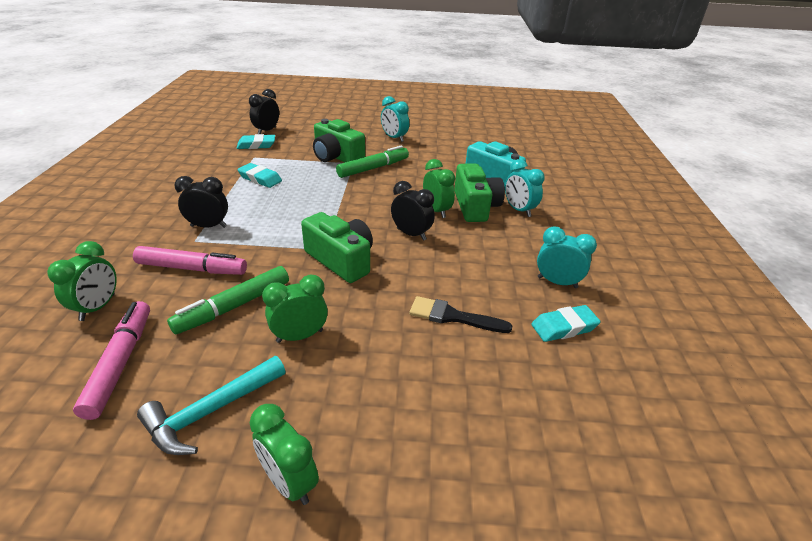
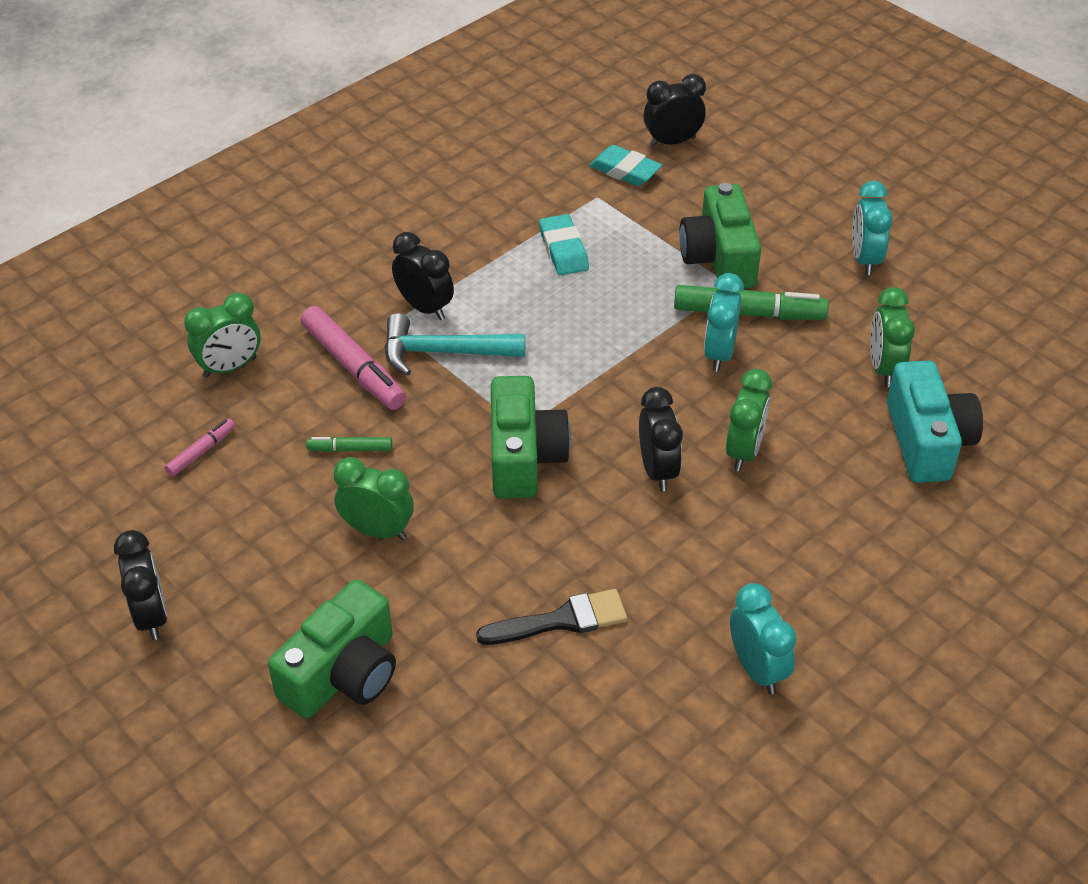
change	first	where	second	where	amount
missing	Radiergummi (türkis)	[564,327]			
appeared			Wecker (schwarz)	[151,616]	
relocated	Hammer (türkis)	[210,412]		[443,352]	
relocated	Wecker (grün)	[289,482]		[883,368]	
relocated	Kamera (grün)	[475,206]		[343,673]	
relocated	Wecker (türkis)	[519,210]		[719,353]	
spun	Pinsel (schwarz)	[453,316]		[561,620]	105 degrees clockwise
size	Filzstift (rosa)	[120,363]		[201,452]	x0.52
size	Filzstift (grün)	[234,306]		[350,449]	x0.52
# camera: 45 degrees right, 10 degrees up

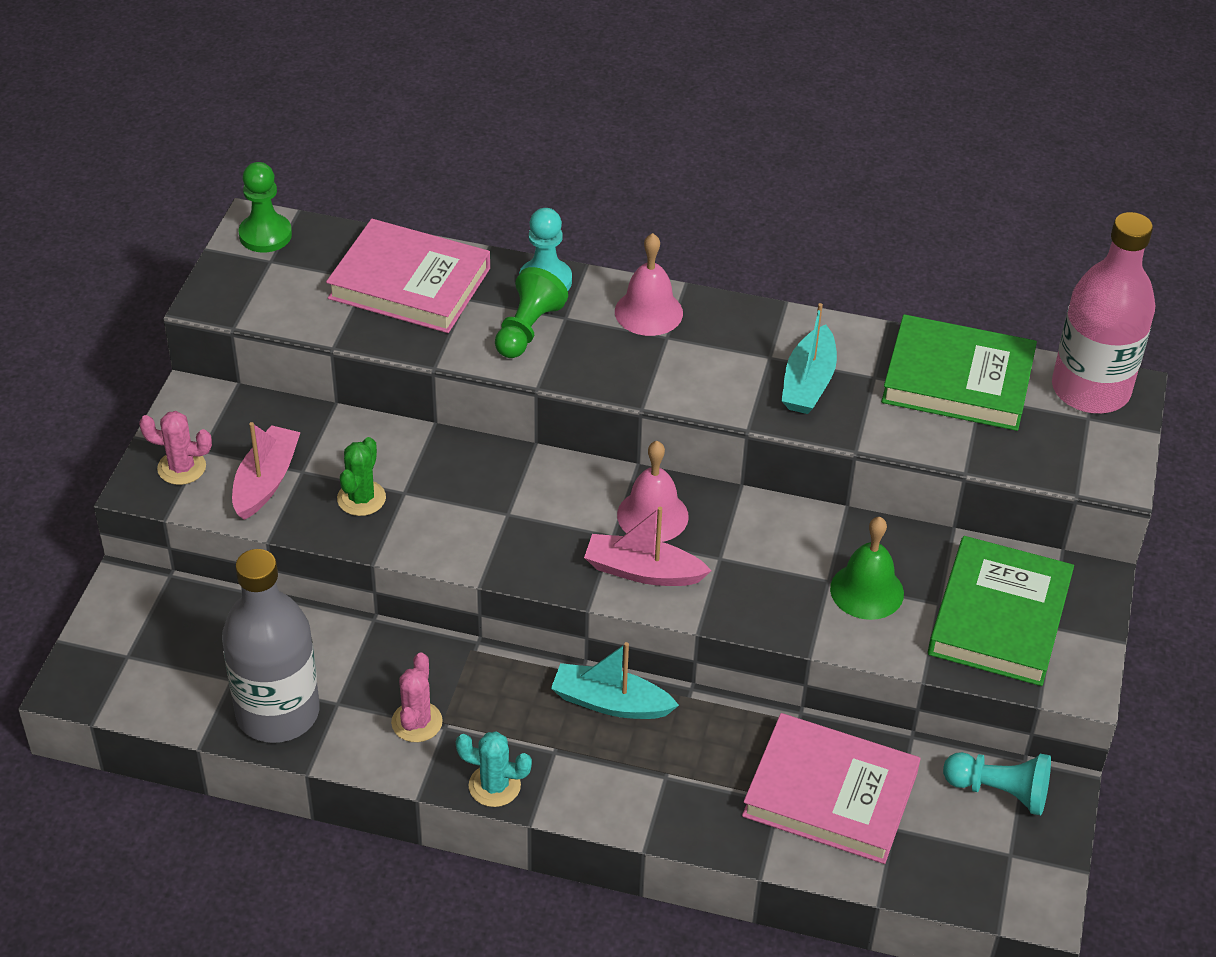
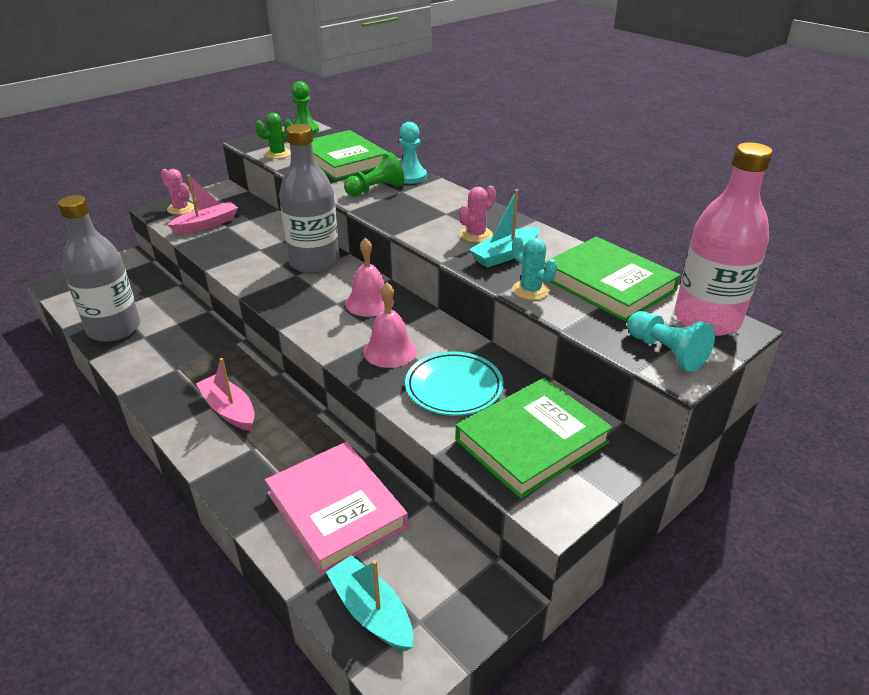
change	first	where	second	where	amount
appeared			Flasche (grau)	[314,263]	
relocated	Kaktus (grün)	[361,498]		[278,154]	
relocated	Kaktus (rosa)	[417,722]		[476,235]	
relocated	Kaktus (türkis)	[494,786]		[530,290]	
relocated	Boot (türkis)	[610,703]		[371,612]	
relocated	Boot (rosa)	[643,571]		[229,410]	
relocated	Glocke (rosa)	[648,312]		[390,351]	
relocated	Bauer (türkis)	[999,791]		[666,352]	
exchanged	Glocke (grün)	[867,591]	Teller (türkis)	[454,387]	
colour	Buch (rosa)	[409,283]	Buch (grün)	[343,160]	
# camera: 35 degrees right, 10 degrees down

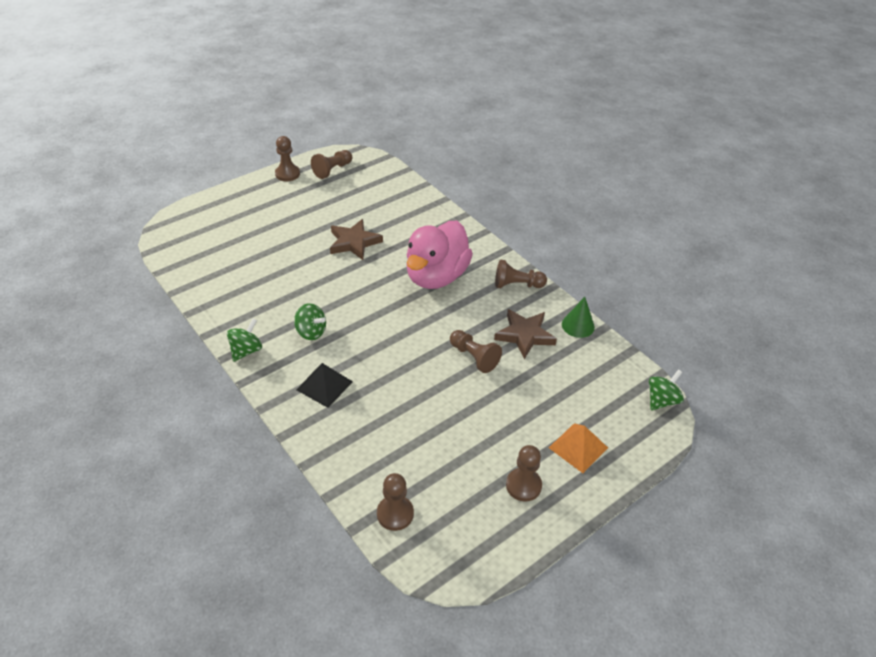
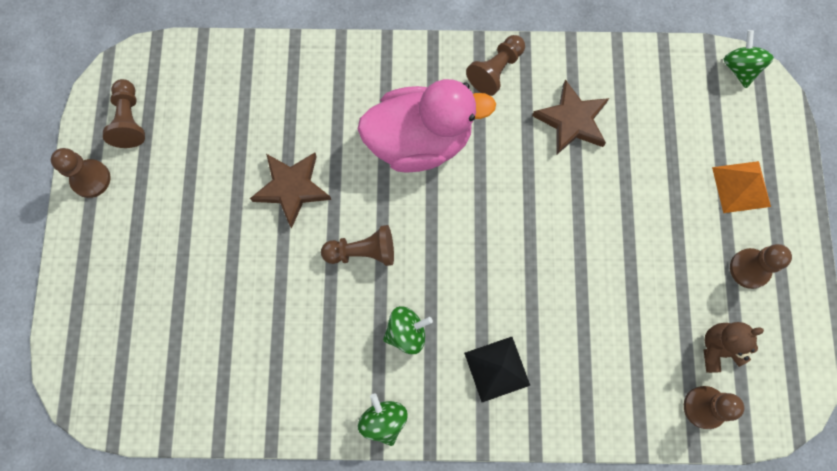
change	first	where	second	where	amount
missing	Kegel (grün)	[578,325]			
appeared			Teddybär (braun)	[718,348]	
relocated	Bauer (braun)	[474,357]		[362,252]	
spun	Ente (rosa)	[436,276]		[419,141]	75 degrees counterclockwise
# camera: 50 degrees left, 30 degrees up

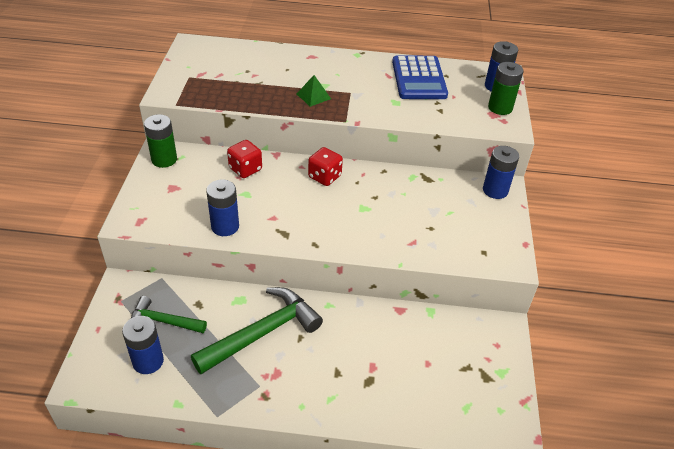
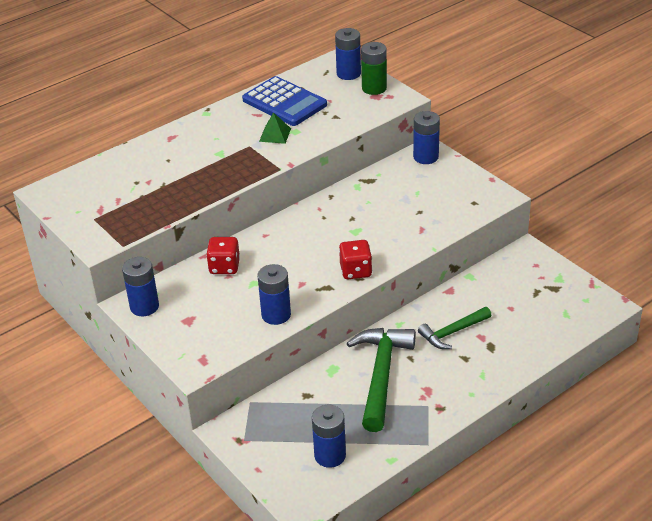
change	first	where	second	where	amount
relocated	Hammer (grün)	[163,321]		[453,332]	
relocated	Pyramide (grün)	[313,96]		[275,134]	
relocated	Spielwürfel (rot)	[324,177]		[356,271]	
colour	Batterie (grün)	[164,159]	Batterie (blau)	[144,307]	
# camera: 40 degrees left, 5 degrees down

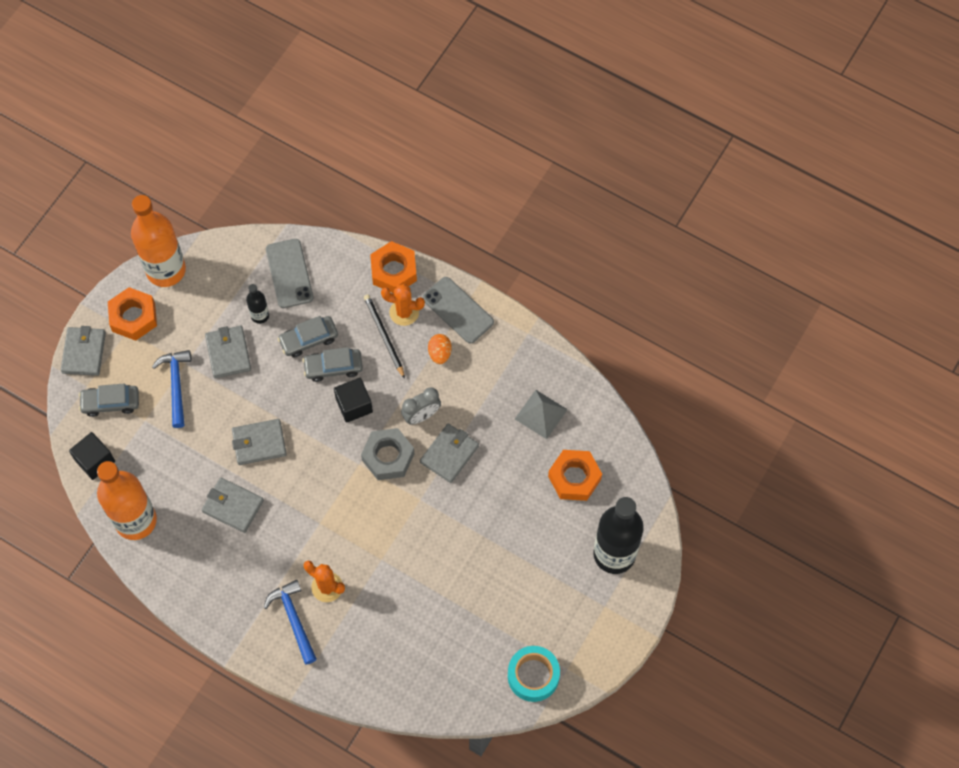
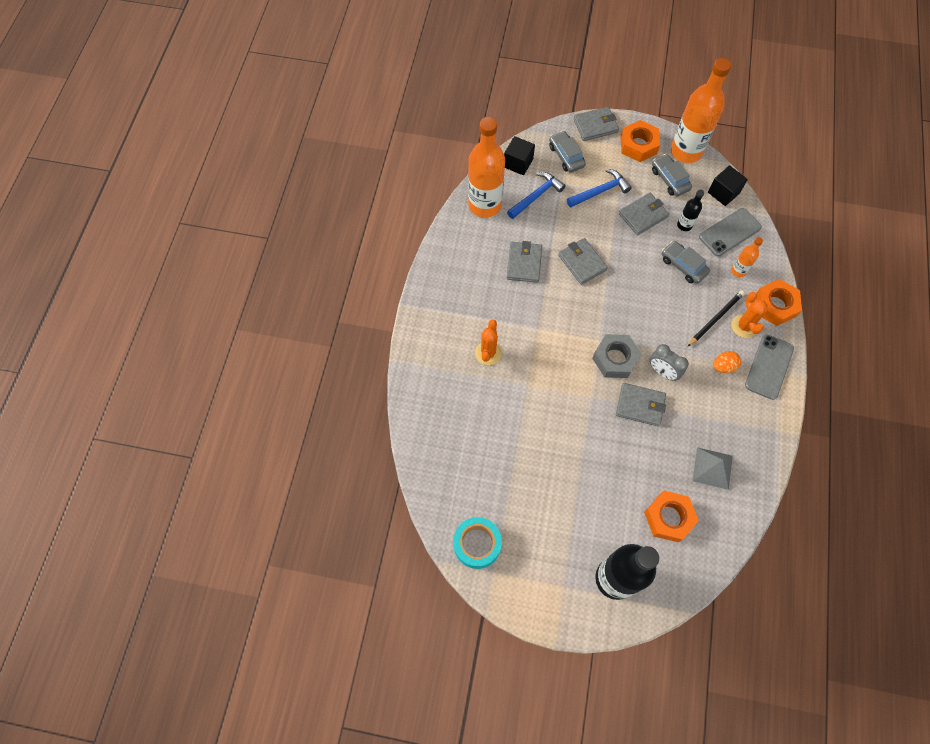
change	first	where	second	where	amount
appeared			Flasche (orange)	[738,270]	
relocated	Hammer (blau)	[293,619]		[536,196]	
relocated	Auto (grau)	[333,367]		[669,179]	
relocated	Kubus (schwarz)	[354,405]		[723,193]	
# camera: 70 degrees right, 0 degrees up

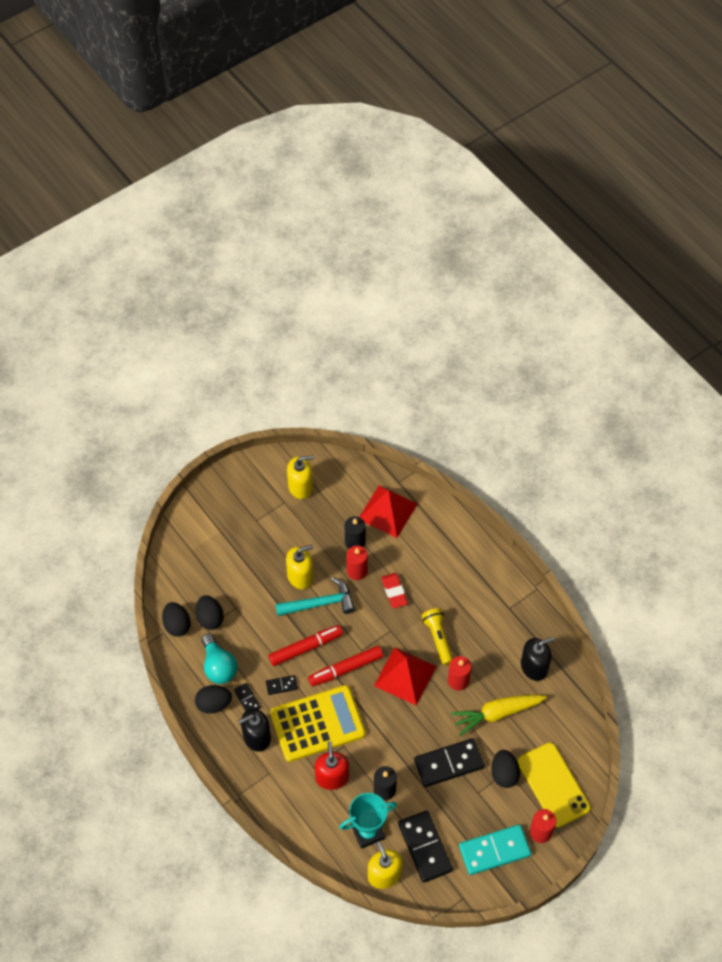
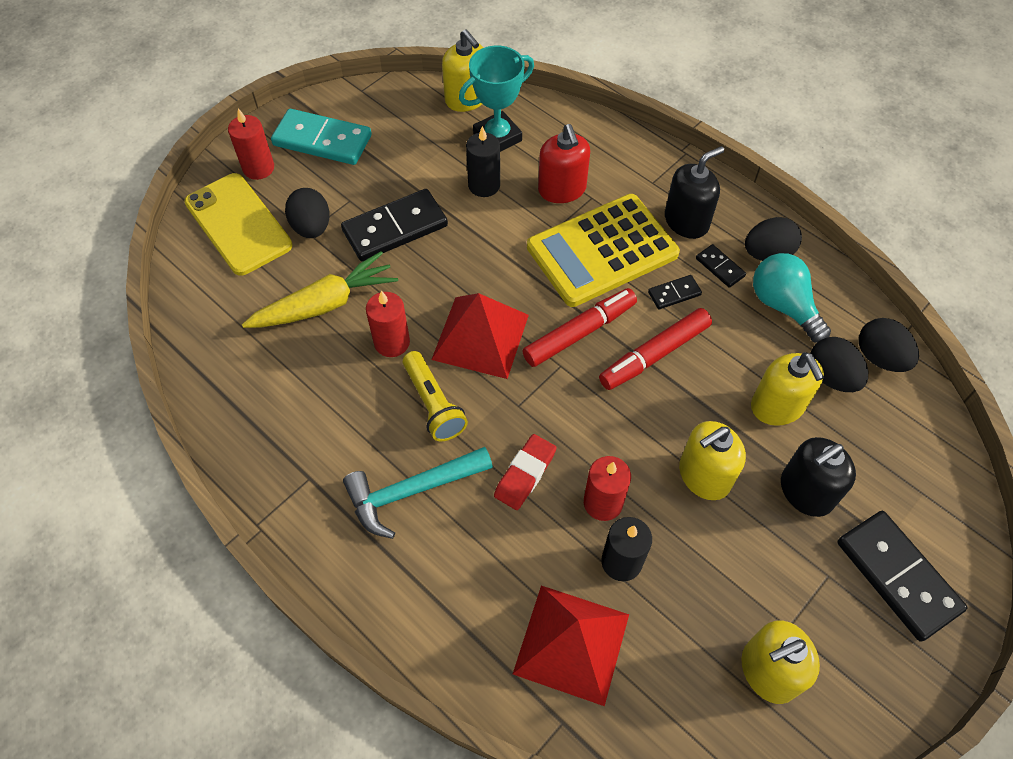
change	first	where	second	where	amount
appeared			Seifenspender (gelb)	[777,406]	
relocated	Hammer (türkis)	[320,603]		[412,491]	
relocated	Dominostein (schwarz)	[425,847]		[897,576]	
relocated	Seifenspender (schwarz)	[534,667]		[806,492]	
spun	Radiergummi (rot)	[394,592]		[525,474]	60 degrees clockwise
spun	Dominostein (türkis)	[494,851]		[322,140]	45 degrees clockwise
# camera: 170 degrees right, 0 degrees up

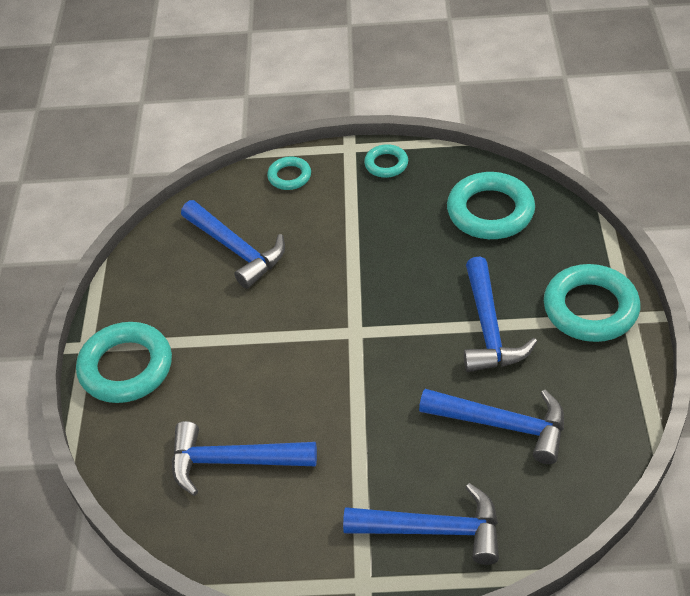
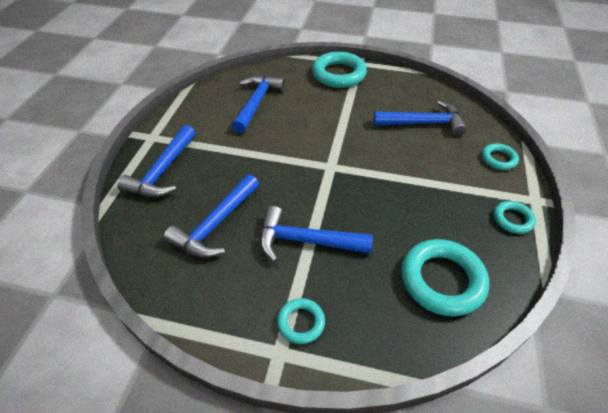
change	first	where	second	where	amount
spun	Hammer (blau)	[236,250]		[423,123]	150 degrees counterclockwise
size	Ring (türkis)	[590,308]		[301,322]	x0.53
# camera: 100 degrees right, 0 degrees up

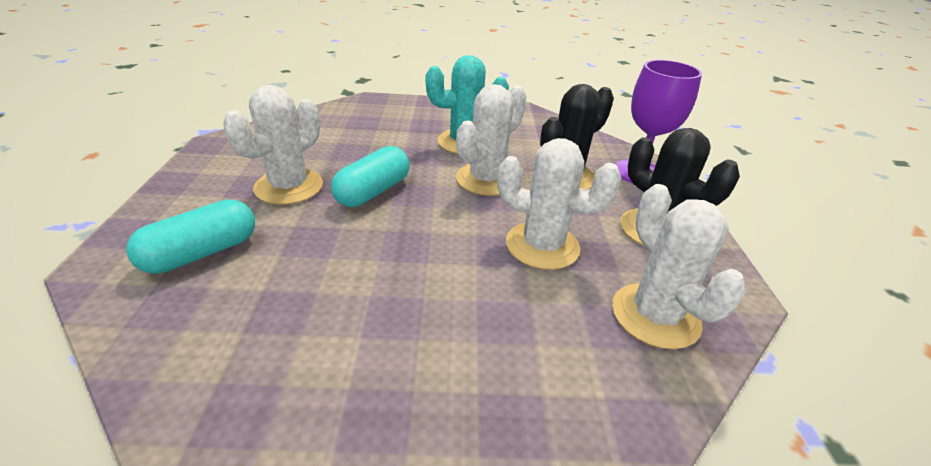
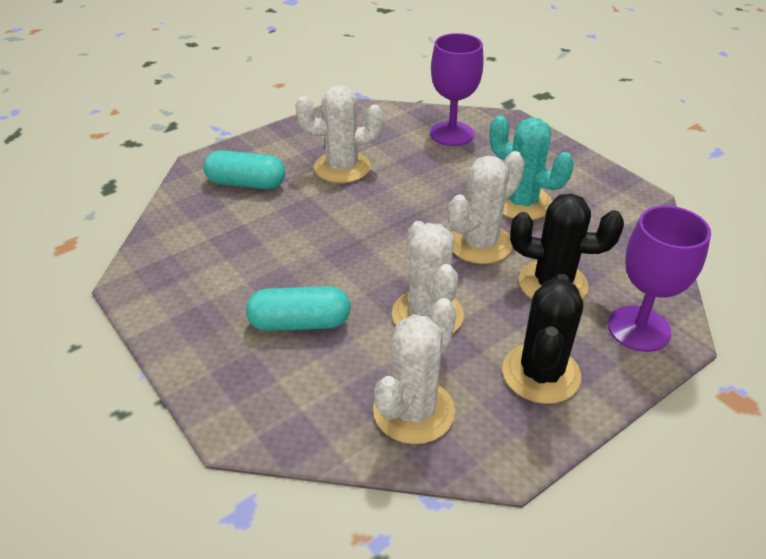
change	first	where	second	where	amount
appeared			Kelch (lila)	[451,134]	
relocated	Kapsel (türkis)	[373,191]		[300,323]	
spun	Kaktus (weiß)	[486,179]		[480,243]	45 degrees counterclockwise
# camera: 55 degrees right, 5 degrees up

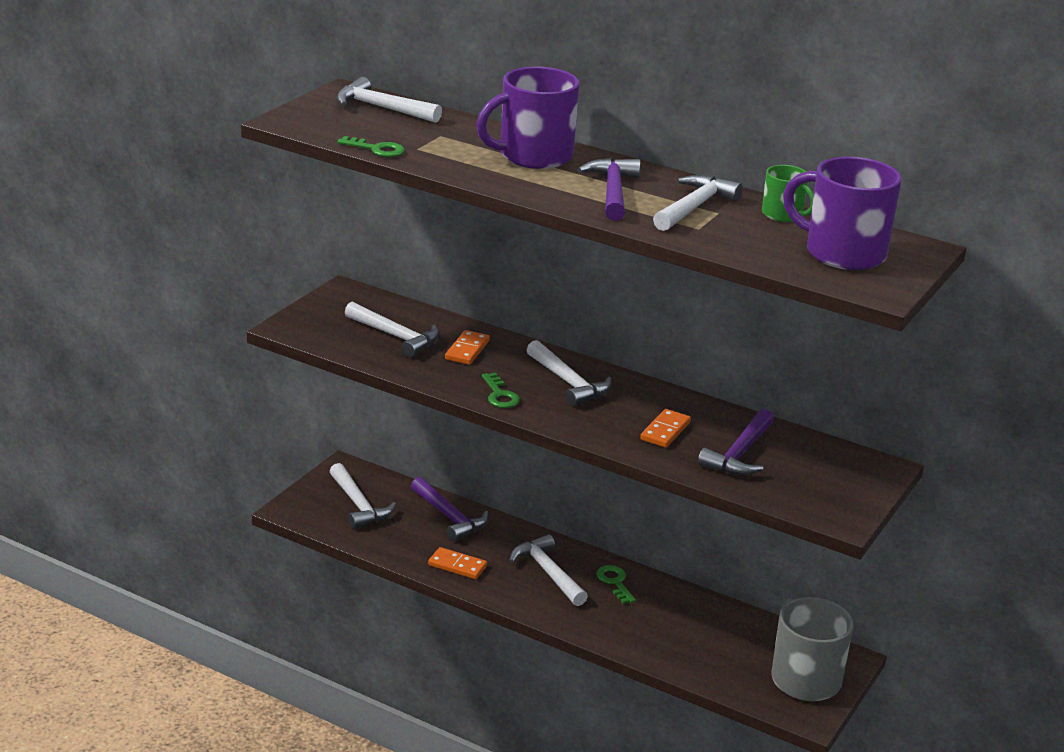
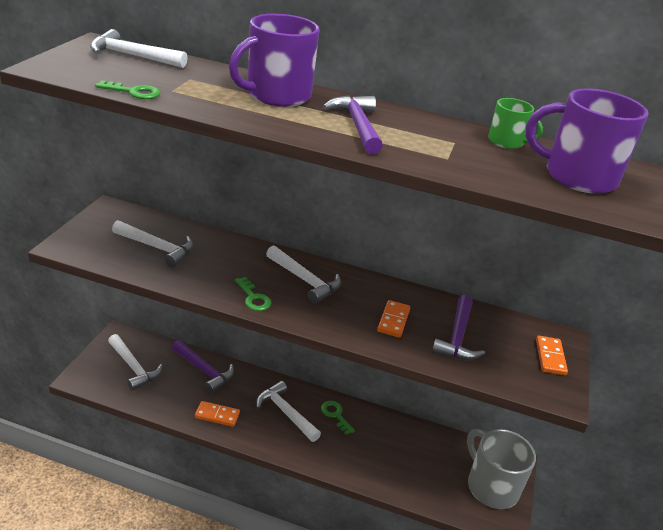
change	first	where	second	where	amount
missing	Hammer (weiß)	[694,207]			
relocated	Dominostein (orange)	[467,350]		[550,357]	
# camera: 15 degrees left, 5 degrees up

